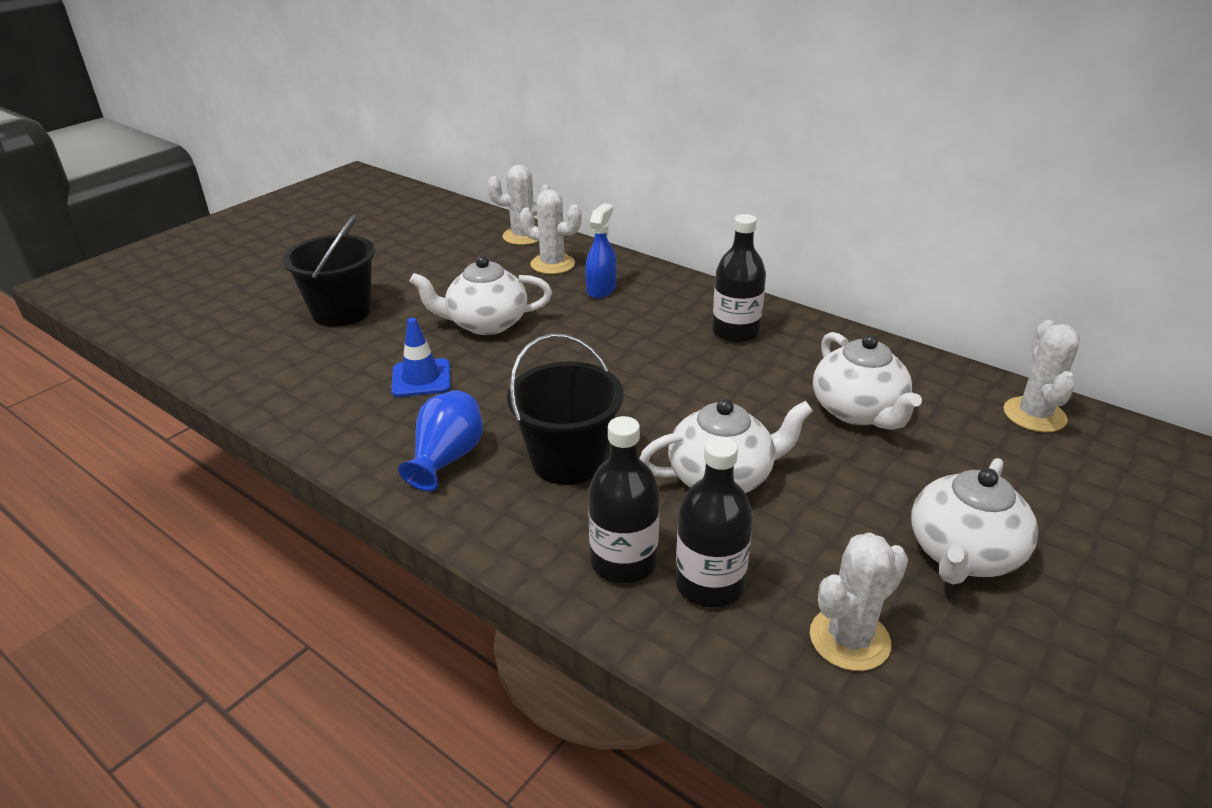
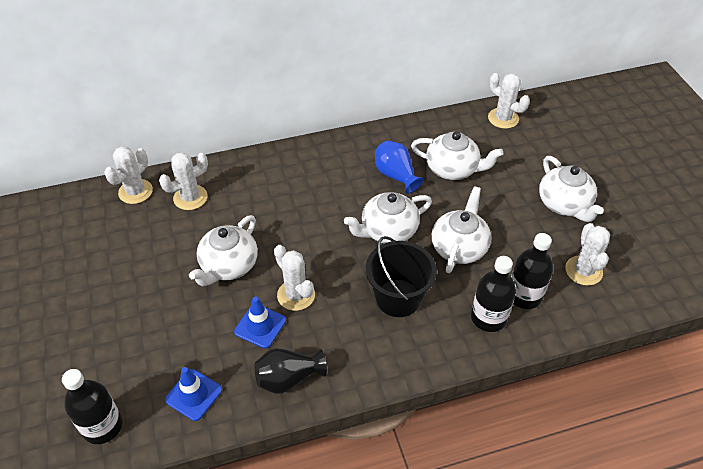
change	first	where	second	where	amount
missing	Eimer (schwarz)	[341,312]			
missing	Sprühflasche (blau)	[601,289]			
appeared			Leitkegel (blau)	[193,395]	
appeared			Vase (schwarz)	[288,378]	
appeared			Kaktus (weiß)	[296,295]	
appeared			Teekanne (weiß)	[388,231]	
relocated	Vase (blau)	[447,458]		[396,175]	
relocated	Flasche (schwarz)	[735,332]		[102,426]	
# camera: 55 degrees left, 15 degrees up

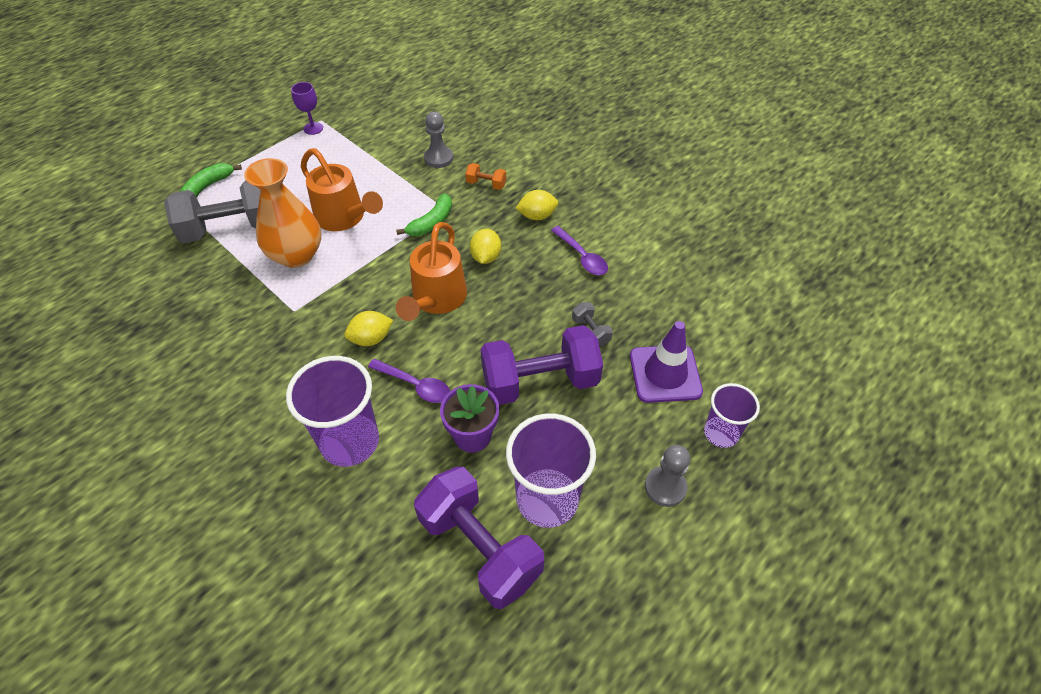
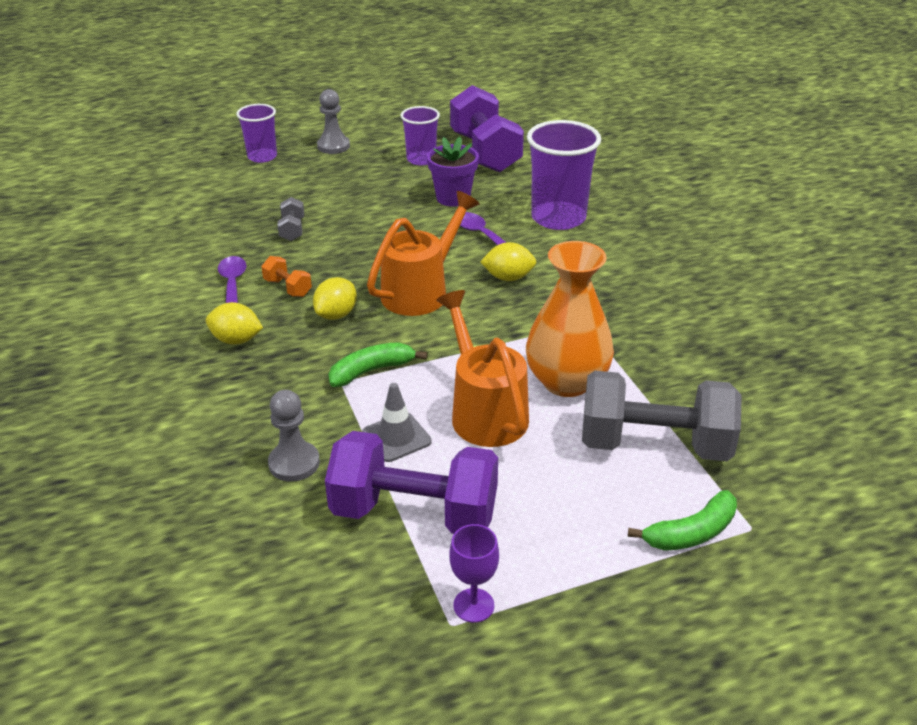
change	first	where	second	where	amount
missing	Leitkegel (lila)	[665,374]			
appeared			Leitkegel (grau)	[396,437]	
relocated	Hantel (orange)	[486,184]		[288,288]	
relocated	Hantel (lila)	[540,382]		[414,513]	
size	Becher (lila)	[547,499]		[421,159]	x0.60
# camera: 155 degrees left, 15 degrees down

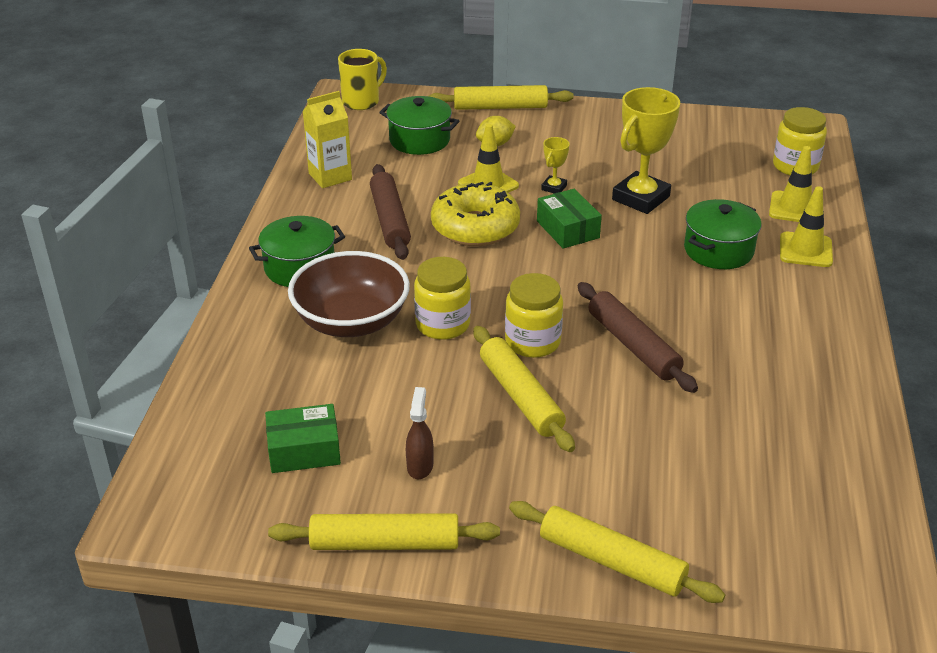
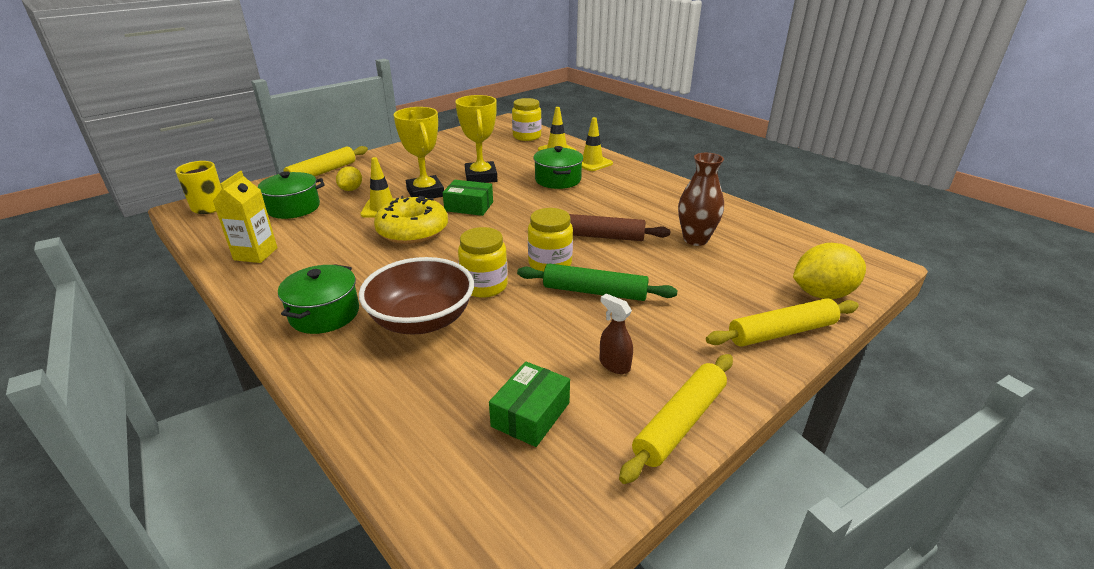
change	first	where	second	where	amount
missing	Nudelholz (braun)	[389,220]			
appeared			Vase (braun)	[695,239]	
appeared			Zitrone (gelb)	[822,294]	
colour	Nudelholz (gelb)	[521,396]	Nudelholz (grün)	[594,292]	
size	Pokal (gelb)	[554,187]		[425,193]	x2.12
# camera: 50 degrees left, 5 degrees down

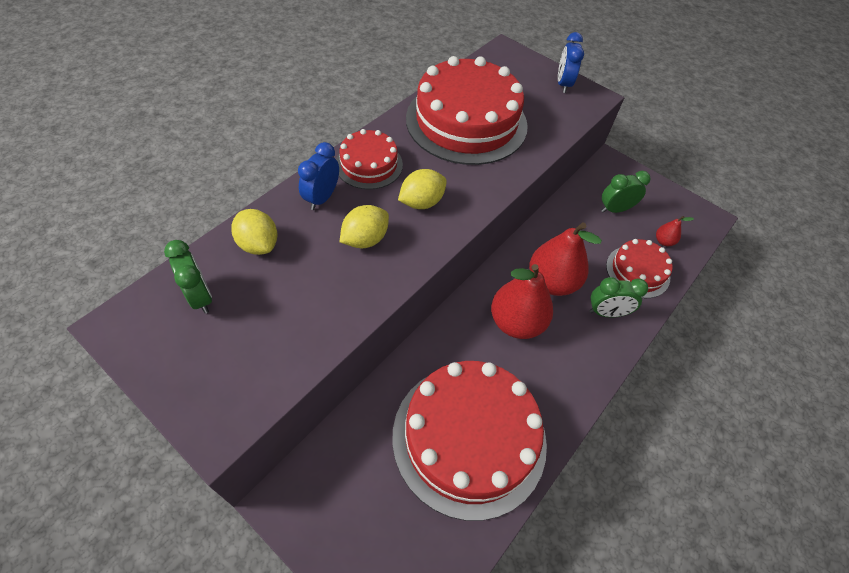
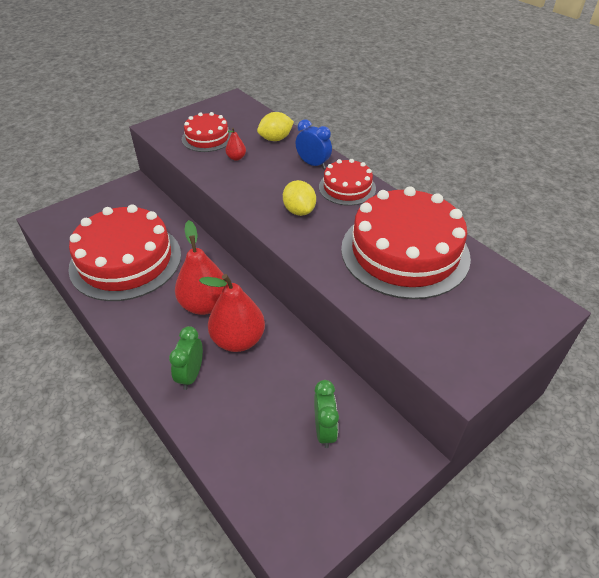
change	first	where	second	where	amount
missing	Wecker (grün)	[200,297]			
missing	Zitrone (gelb)	[365,239]			
missing	Wecker (blau)	[563,84]			
relocated	Kuchen (rot)	[637,271]		[207,138]	
relocated	Birne (rot)	[663,241]		[236,158]	
# camera: 105 degrees right, 10 degrees down

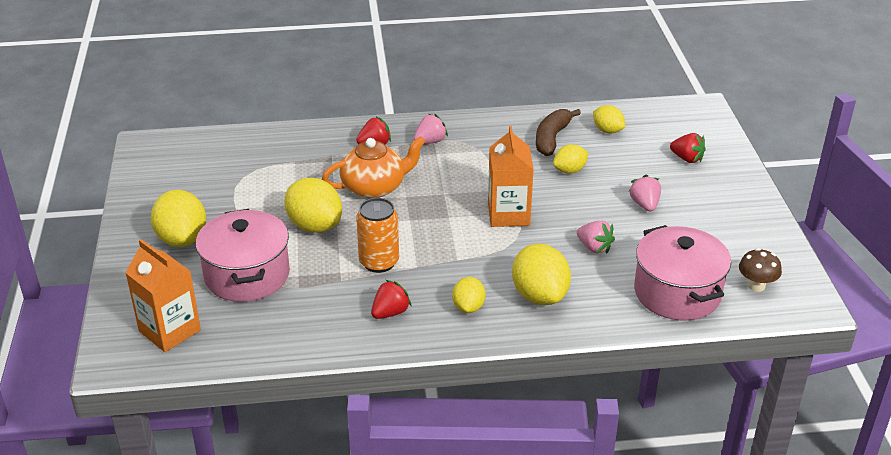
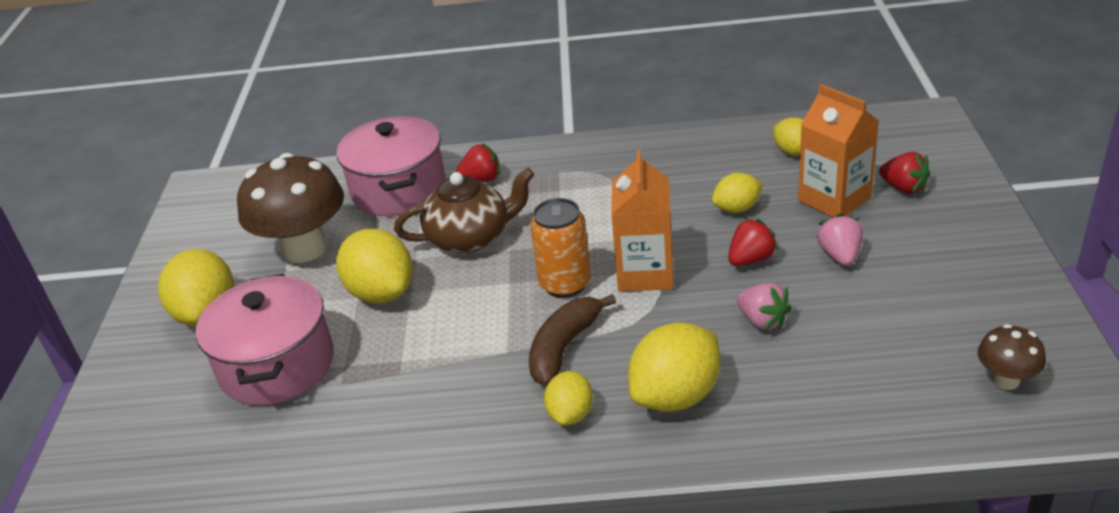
change	first	where	second	where	amount
missing	Erdbeere (rosa)	[430,141]			
appeared			Pilz (braun)	[305,249]	
relocated	Getränkekarton (orange)	[170,331]		[834,199]	
relocated	Dose (orange)	[379,262]		[565,284]	
relocated	Erdbeere (rot)	[390,312]		[751,259]	
relocated	Banane (braun)	[552,138]		[564,347]	
relocated	Kochtopf (rosa)	[677,293]		[398,189]	
colour	Teekanne (orange)	[375,187]	Teekanne (braun)	[471,237]	
spun	Zitrone (gelb)	[539,295]		[676,396]	60 degrees clockwise
# camera: 10 degrees right, 0 degrees up

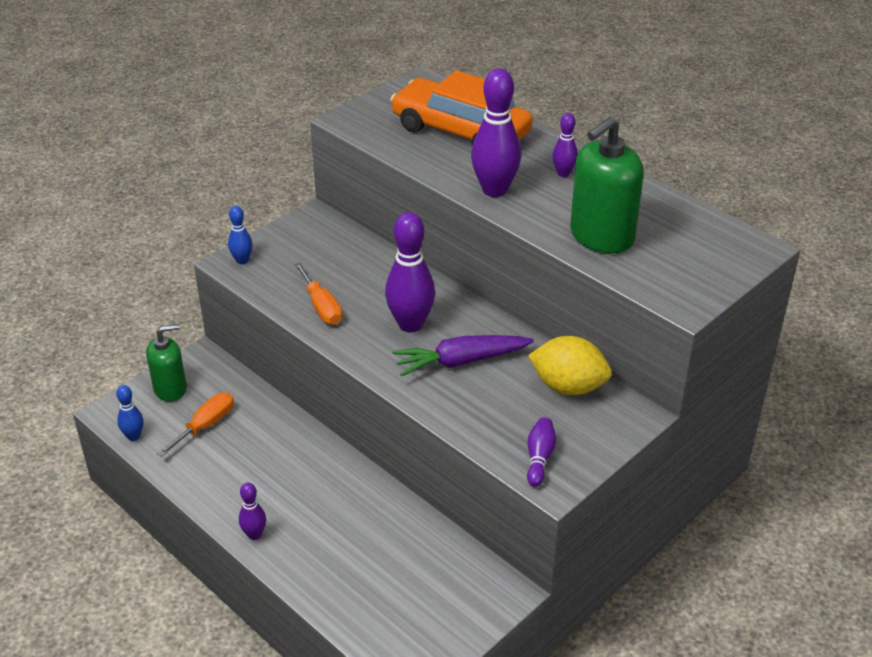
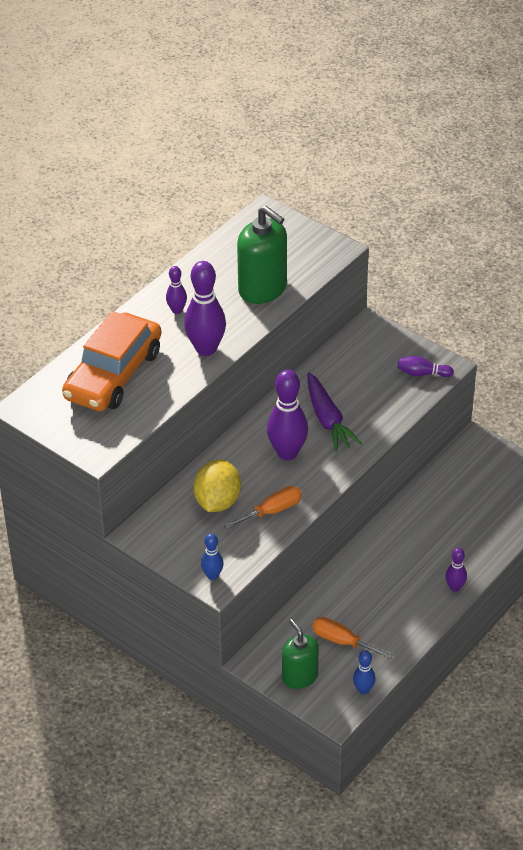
change	first	where	second	where	amount
relocated	Zitrone (gelb)	[568,386]		[217,501]	
# camera: 95 degrees left, 5 degrees up

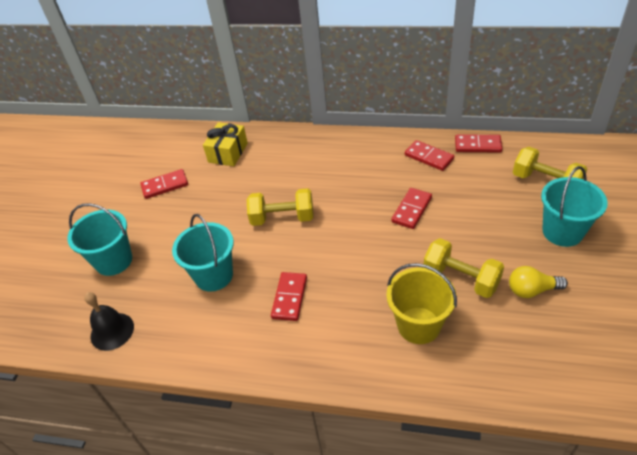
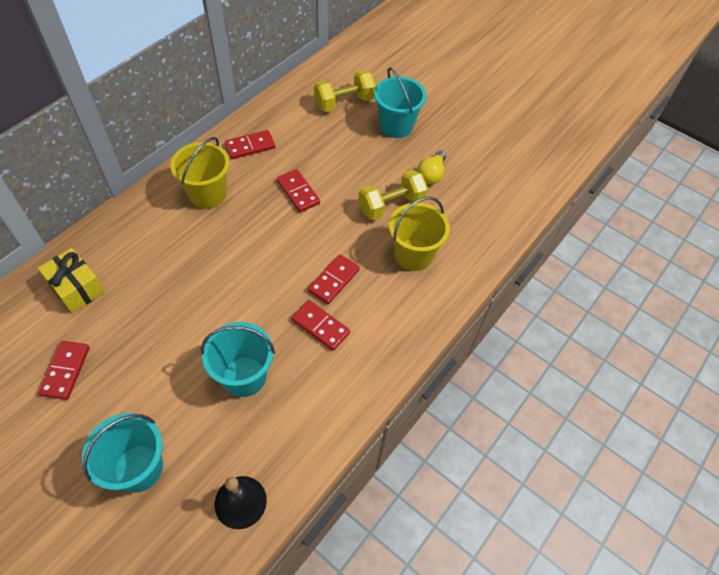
change	first	where	second	where	amount
missing	Hantel (gelb)	[282,218]			
appeared			Eimer (gelb)	[207,194]	
relocated	Dominostein (rot)	[478,145]		[334,280]	
# camera: 70 degrees left, 10 degrees up

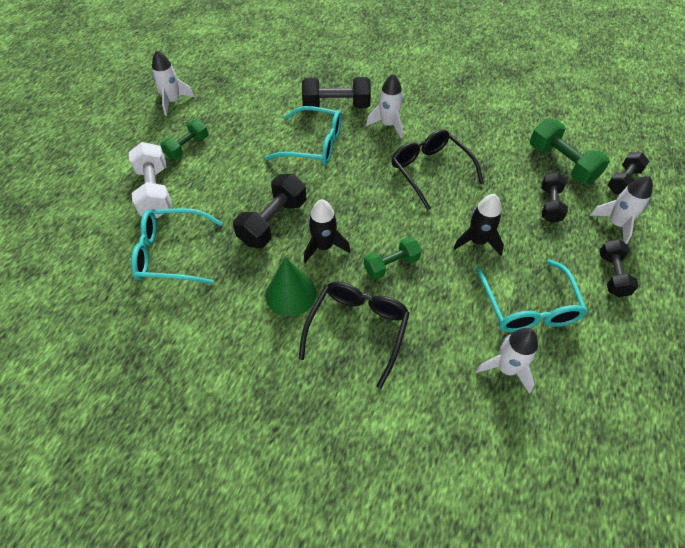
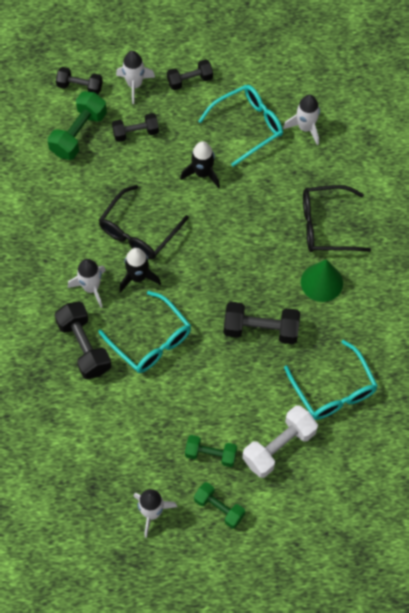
change	first	where	second	where	amount
relocated	Rakete (schwarz)	[324,246]		[138,277]	
relocated	Hantel (grün)	[391,265]		[219,508]	
spun	Brille (türkis)	[314,145]		[151,341]	150 degrees clockwise
# camera: 115 degrees left, 10 degrees up

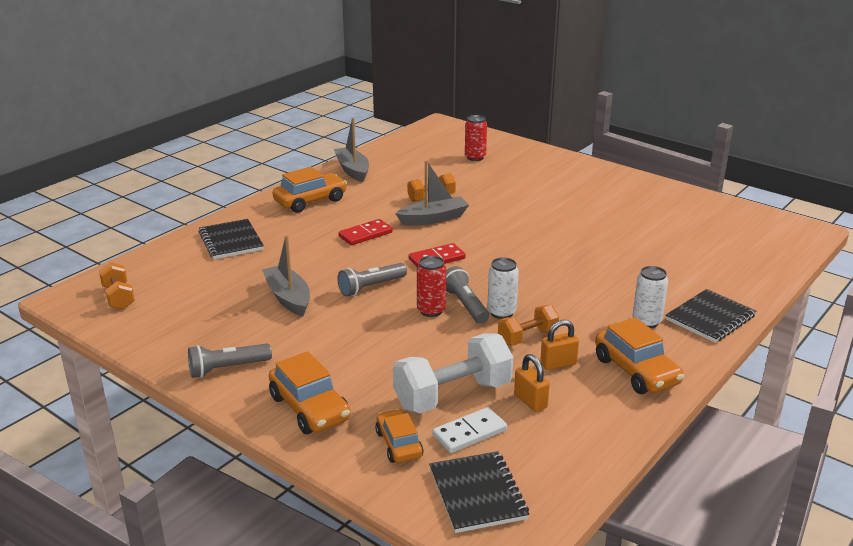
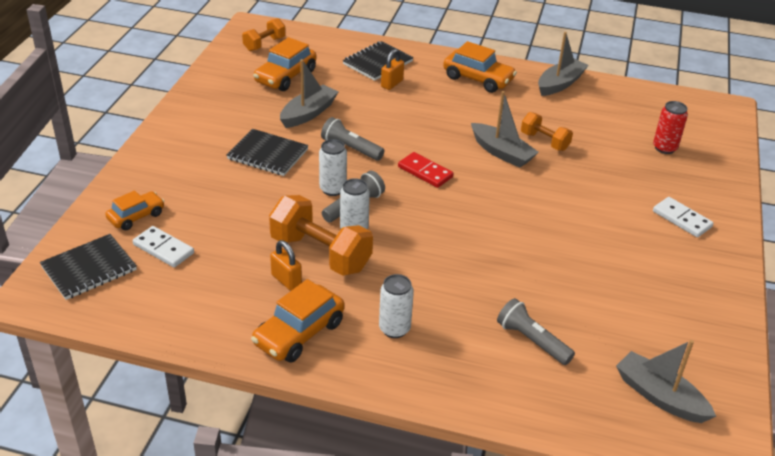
change	first	where	second	where	amount
missing	Dominostein (rot)	[365,234]			
missing	Hantel (weiß)	[452,395]			
appeared			Boot (grau)	[660,396]	
appeared			Dominostein (weiß)	[682,219]	
relocated	Taschenlampe (grau)	[227,368]		[532,341]	
relocated	Auto (orange)	[310,408]		[285,76]	
relocated	Vorhängeschloss (orange)	[530,401]		[392,84]	
relocated	Notizbuch (schwarz)	[710,318]		[267,154]	
colour	Dose (rot)	[431,310]	Dose (weiß)	[333,189]	
size	Hantel (orange)	[527,337]		[320,253]	x1.76
# camera: 65 degrees right, 10 degrees up

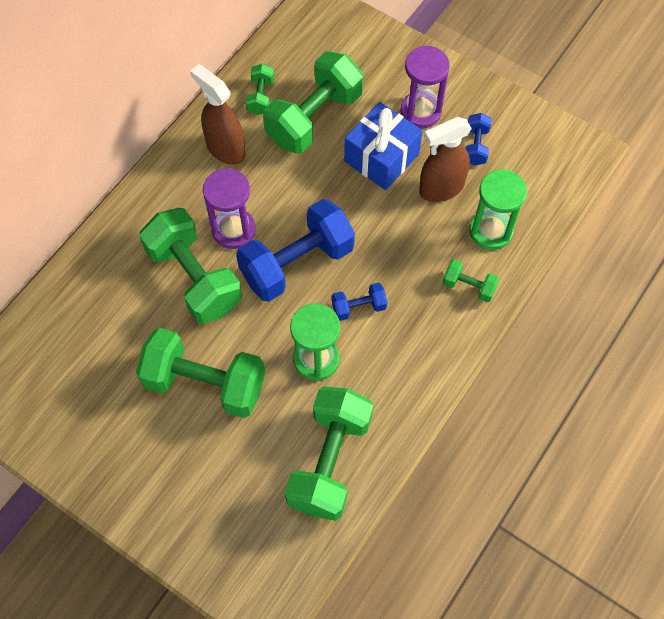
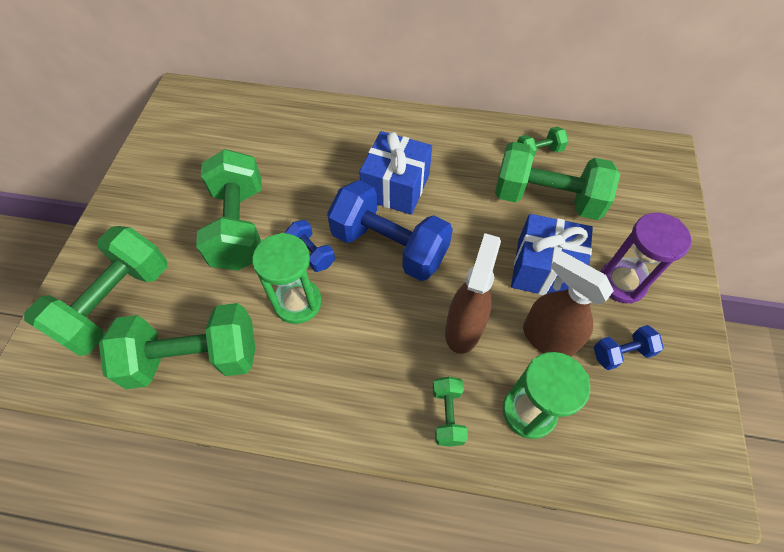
change	first	where	second	where	amount
relocated	Hantel (grün)	[194,278]		[116,303]	
relocated	Sprühflasche (braun)	[225,149]		[463,329]	
relocated	Hantel (blau)	[358,307]		[312,253]	
exchanged	Sanduhr (lila)	[233,230]	Geschenk (blau)	[396,187]	
# camera: 65 degrees right, 5 degrees down

